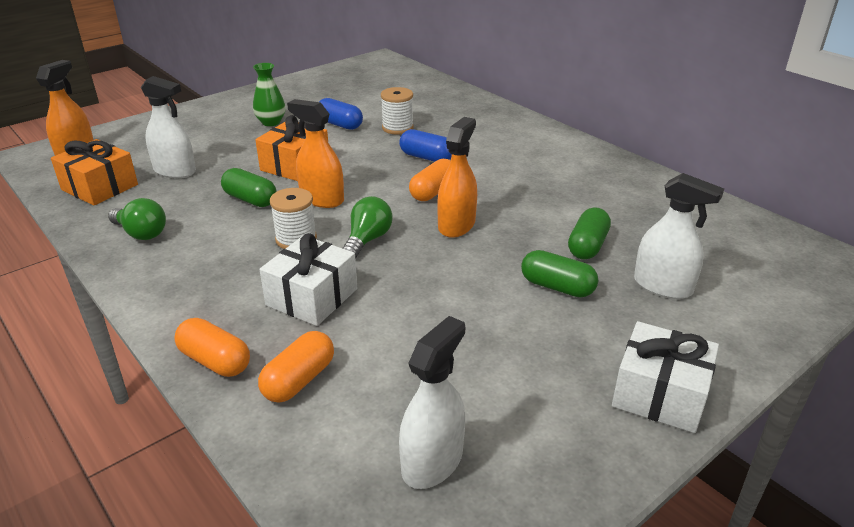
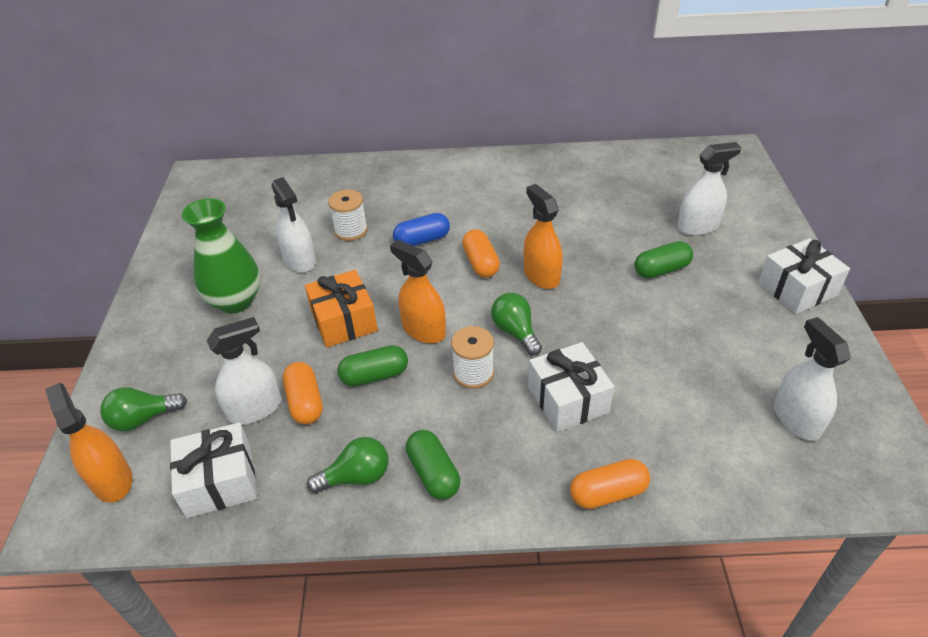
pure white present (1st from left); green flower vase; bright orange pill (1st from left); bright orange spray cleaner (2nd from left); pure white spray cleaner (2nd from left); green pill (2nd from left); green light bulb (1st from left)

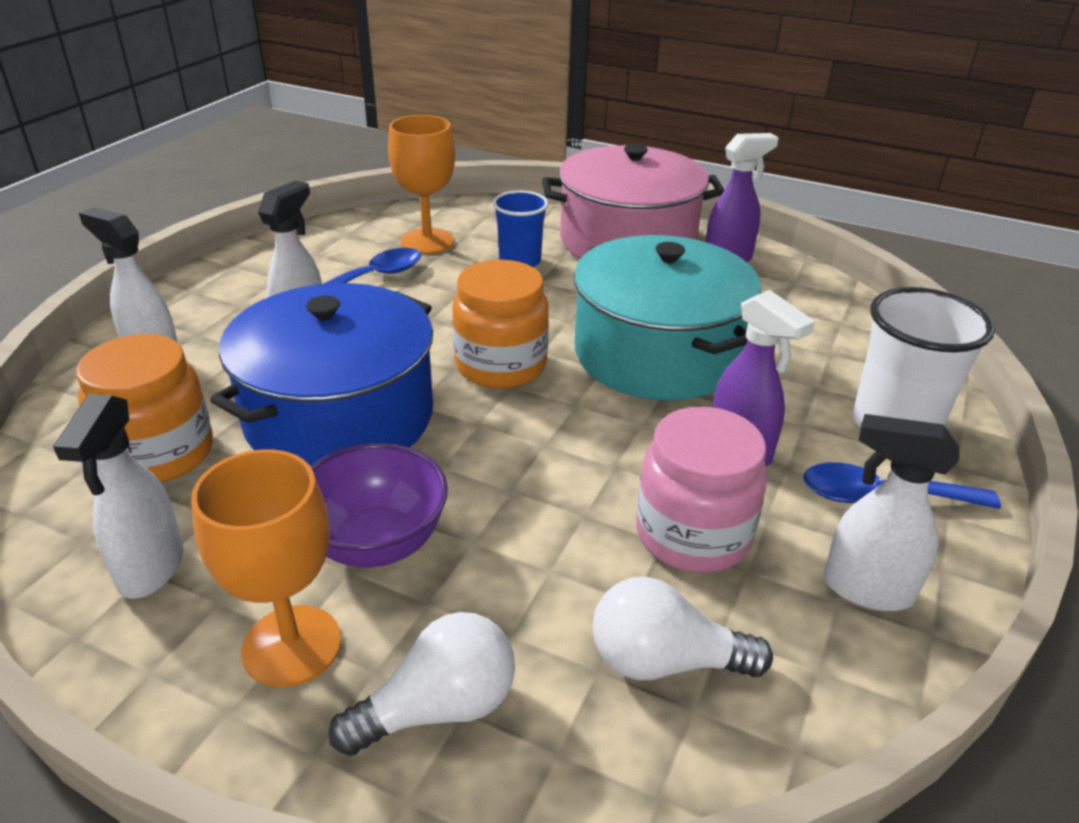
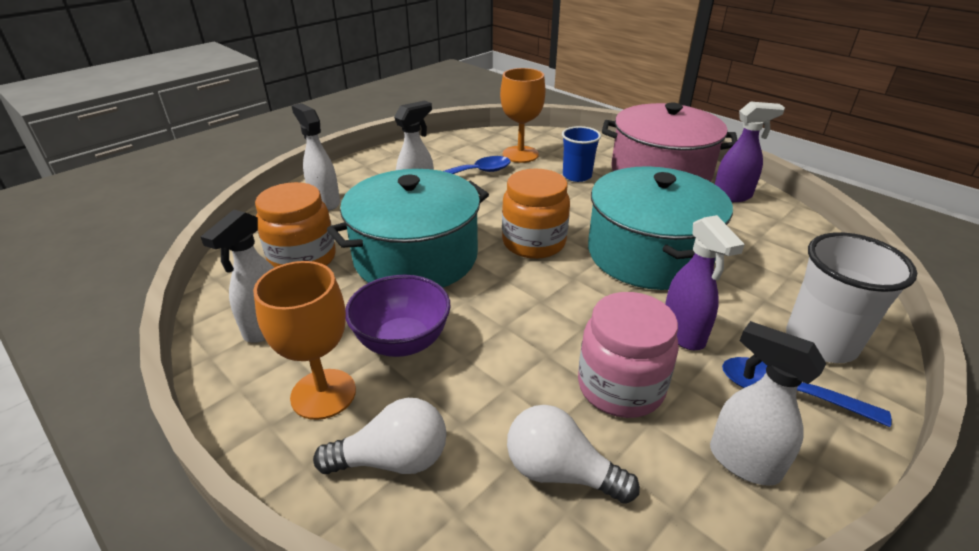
teal pot (1st from left)

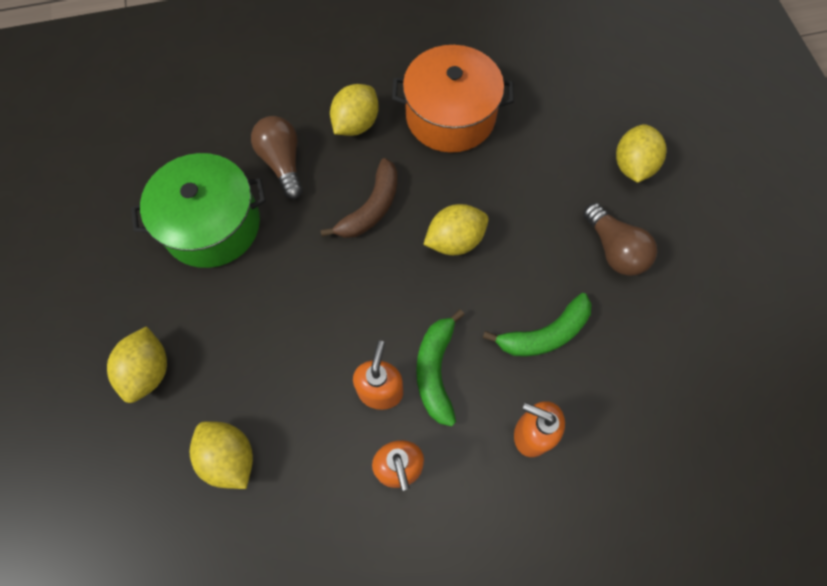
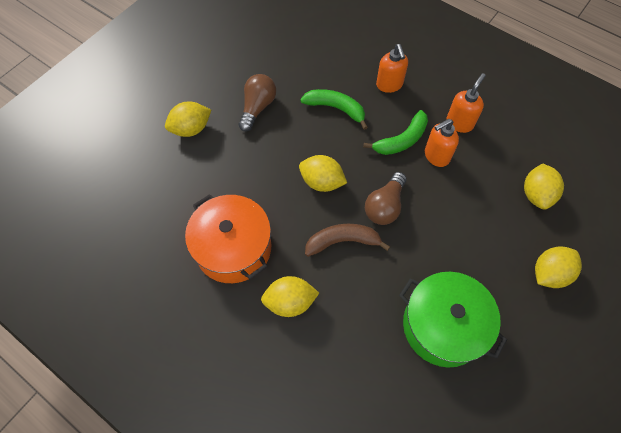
dark brown light bulb (2nd from left)

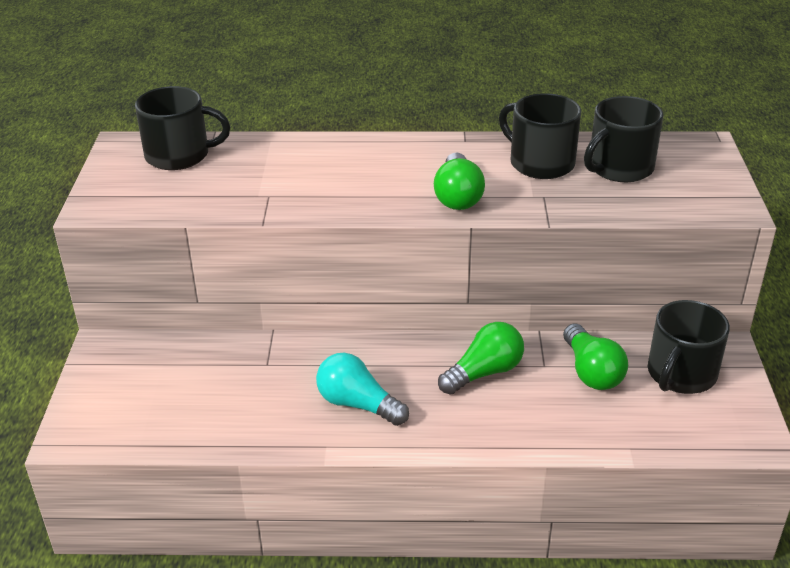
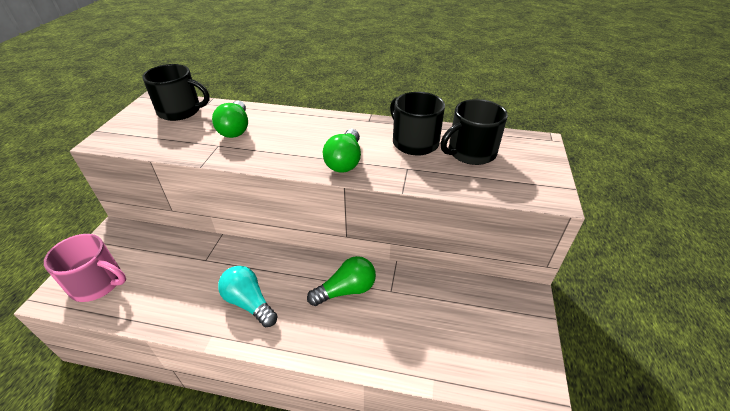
green light bulb (1st from left); black coffee mug (4th from left in the first image); pink coffee mug

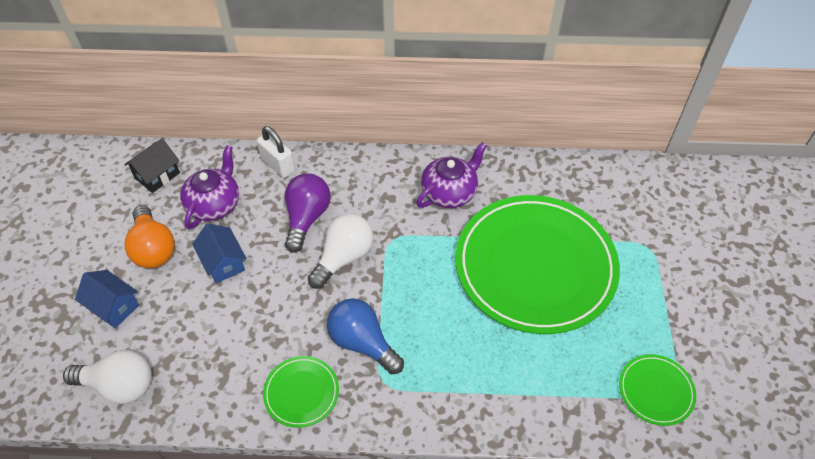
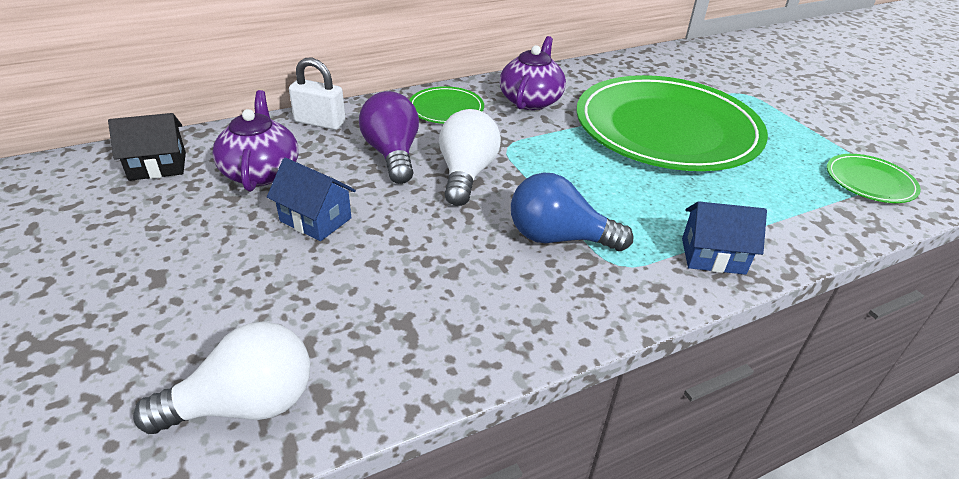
blue cottage (2nd from left); black cottage; bright orange light bulb; green flat dish (1st from left)

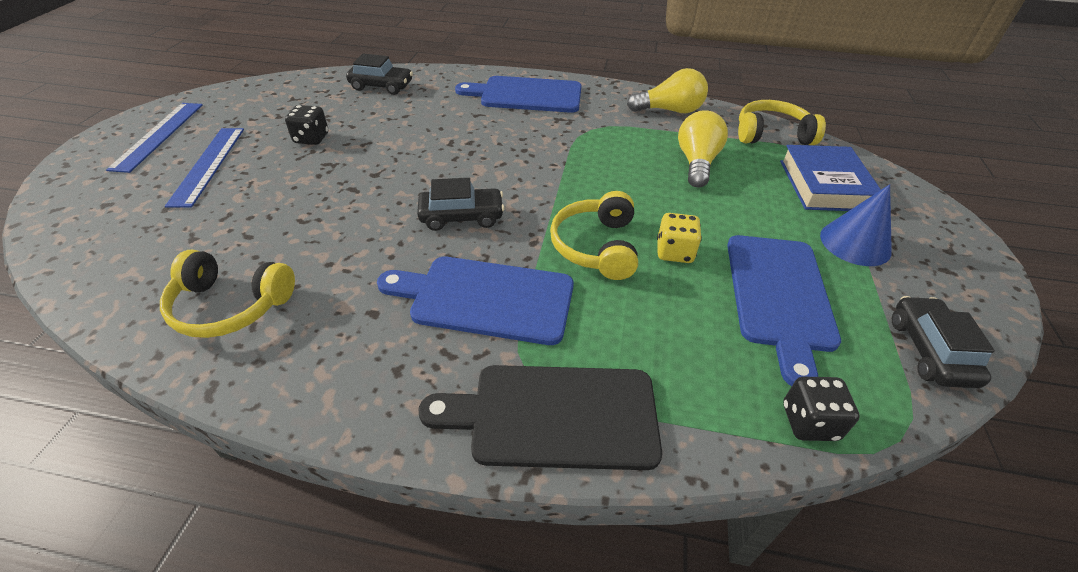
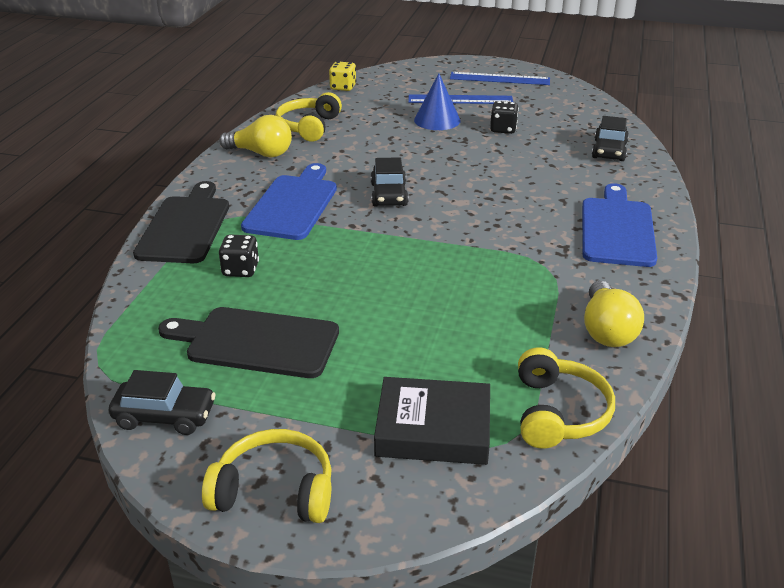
yellow over-ear headphones (1st from left); yellow die; yellow light bulb (1st from left); black cutting board (2nd from left); black hardcover; black die (1st from left); blue solid cone

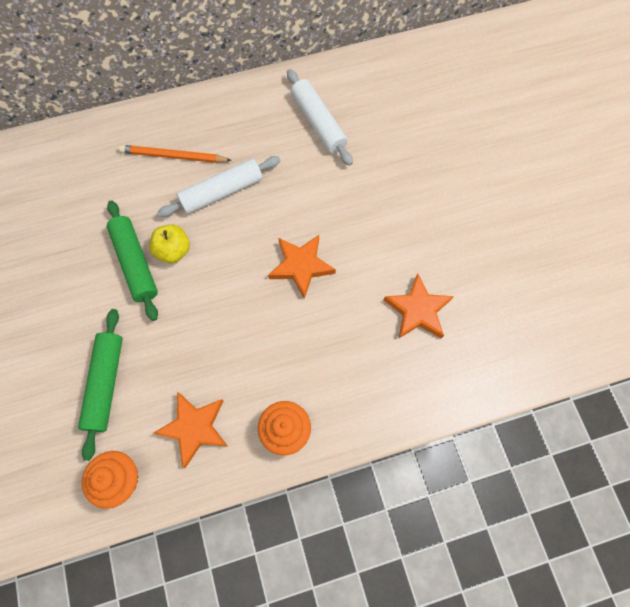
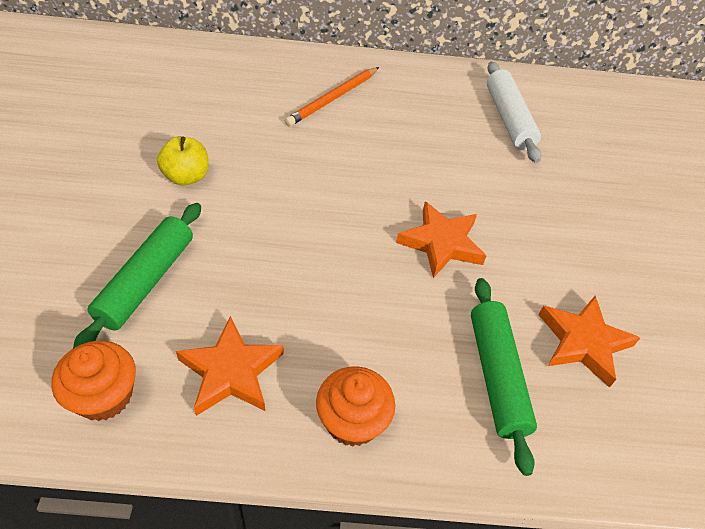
green rolling pin (2nd from left); bright orange lead pencil; yellow apple fruit; pure white rolling pin (1st from left in the first image)

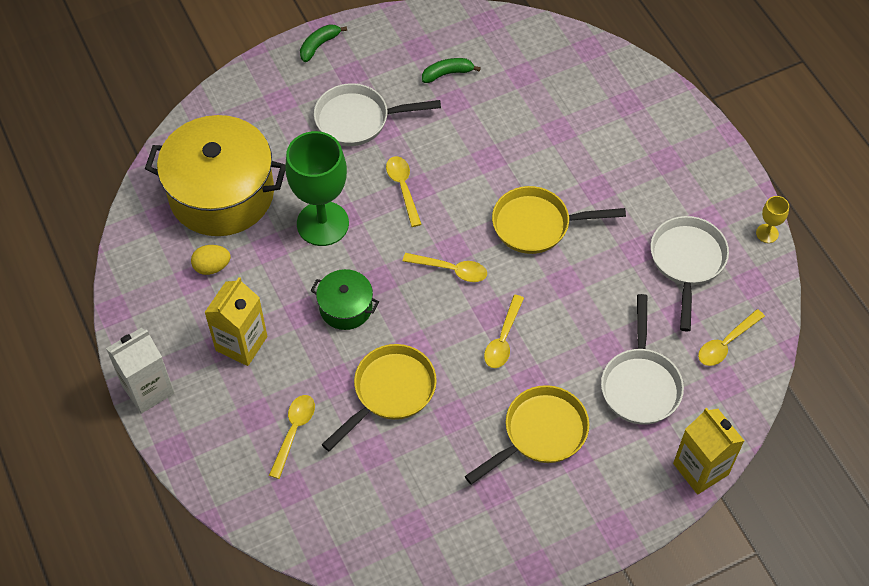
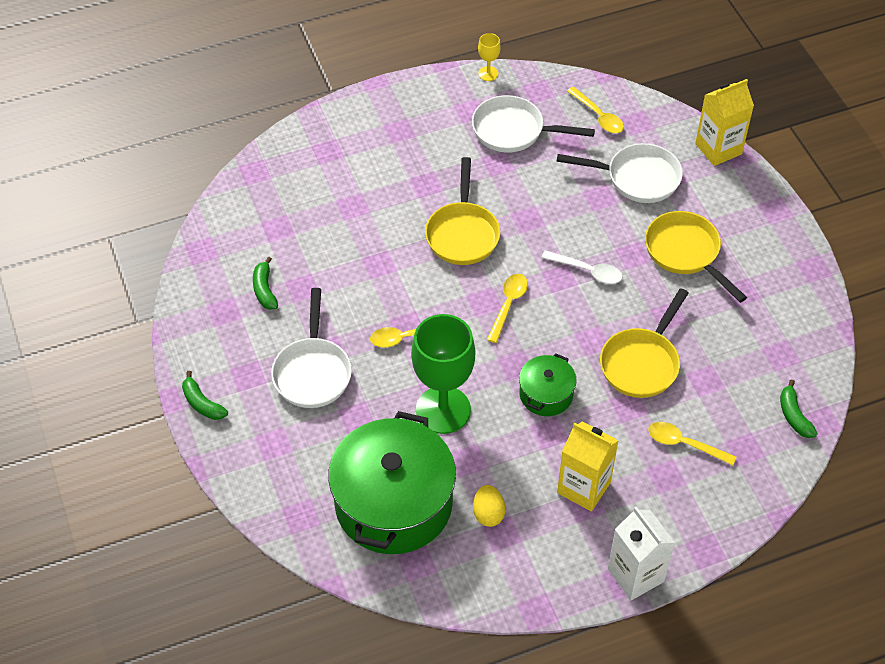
green pot (1st from left); yellow pan (2nd from left); pure white tablespoon; green banana (3rd from left)

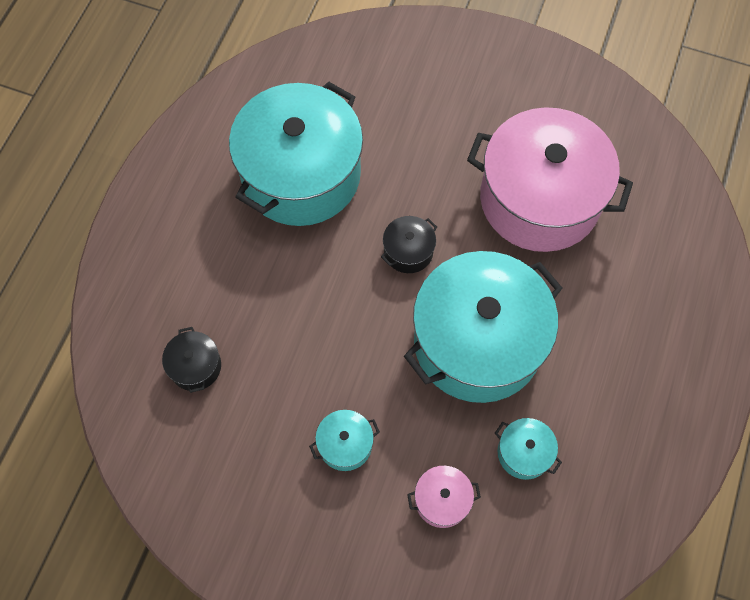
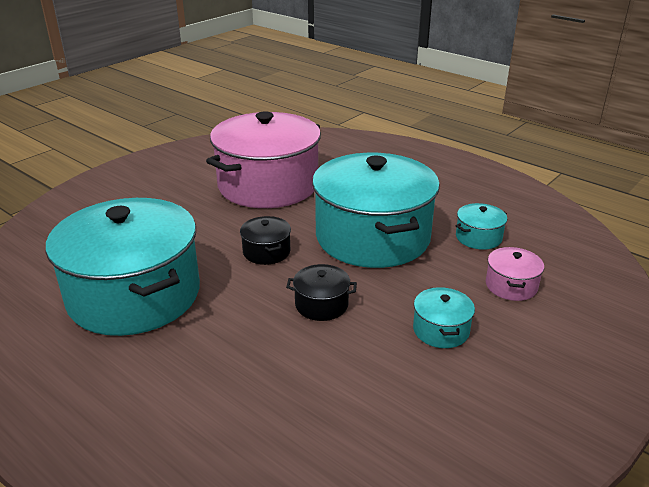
black pot (2nd from left)

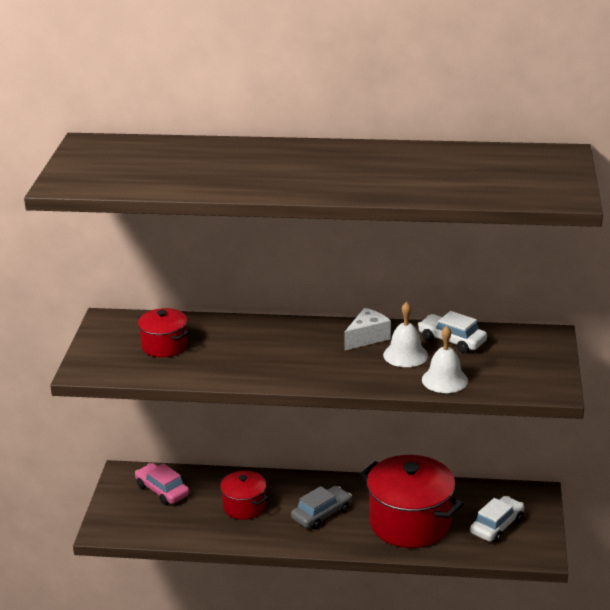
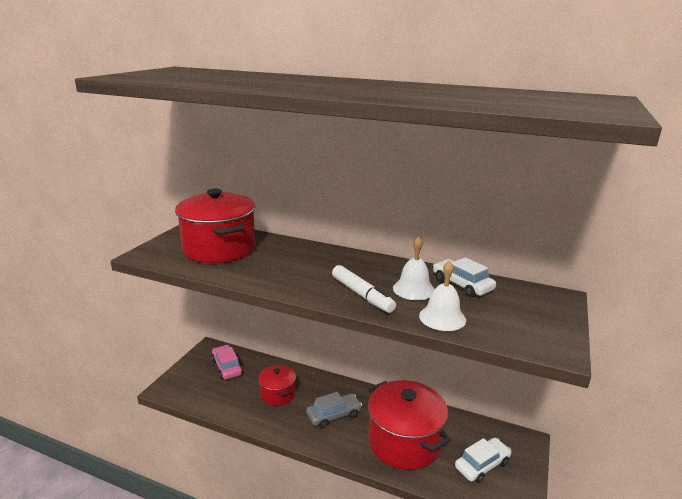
crimson pot (1st from left); pure white cheese; pure white marker

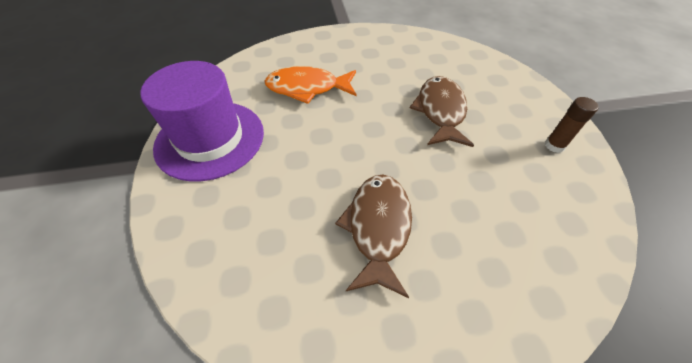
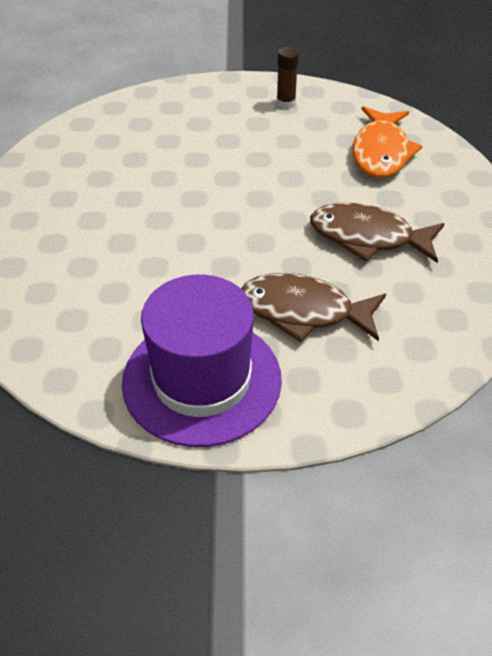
bright orange toy fish; dark brown toy fish (1st from left)

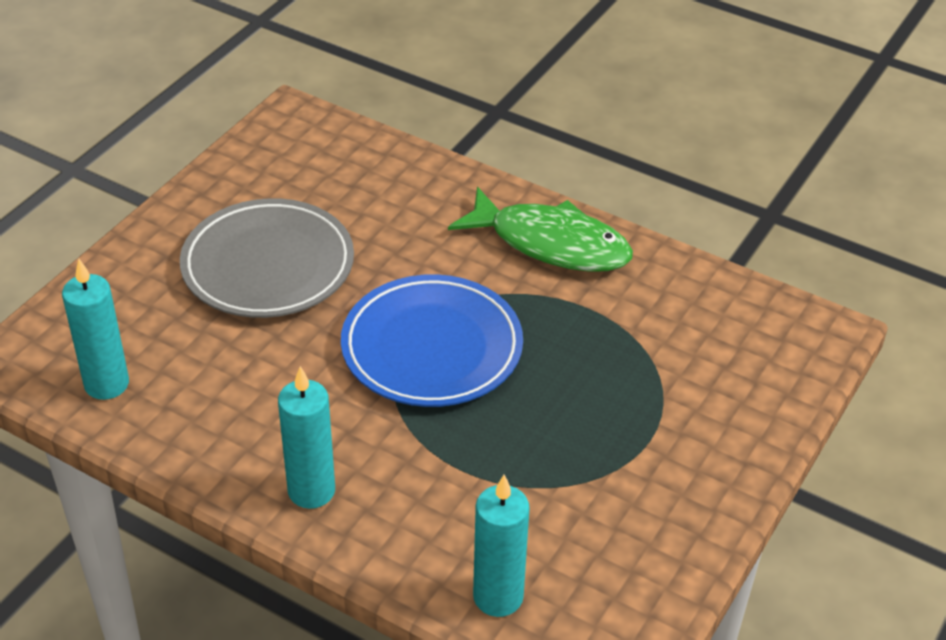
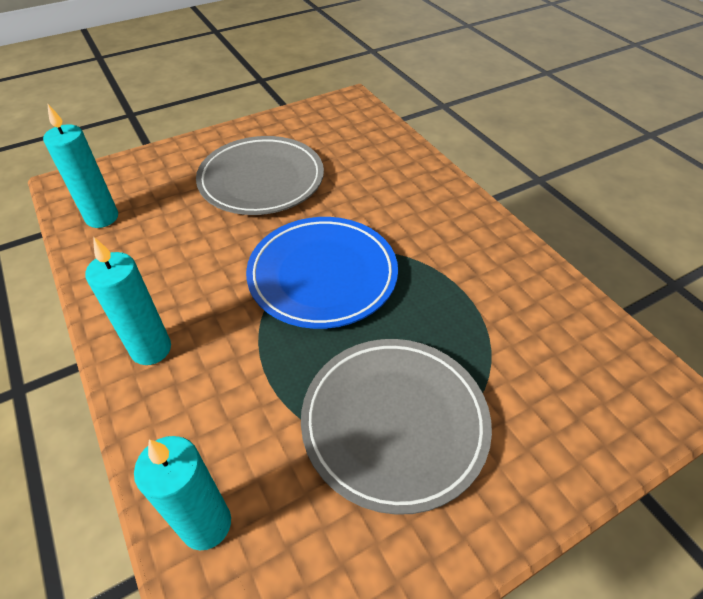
green toy fish; gray flat dish (2nd from left)

